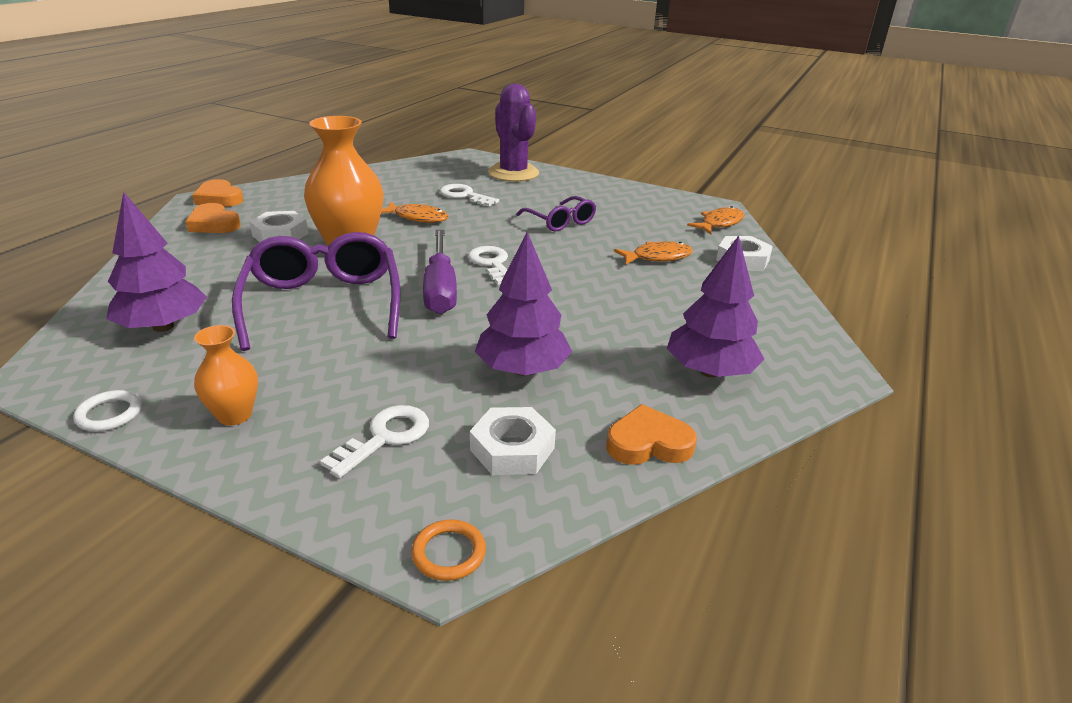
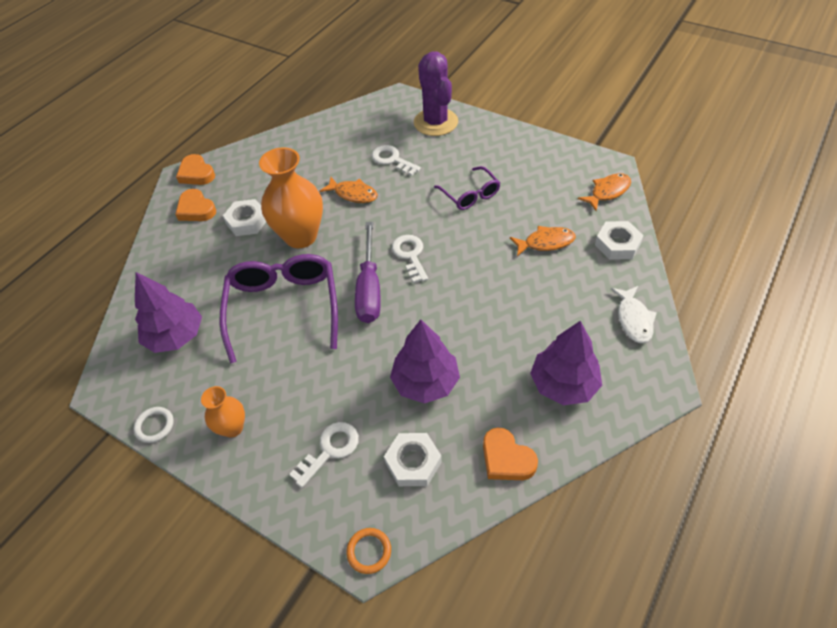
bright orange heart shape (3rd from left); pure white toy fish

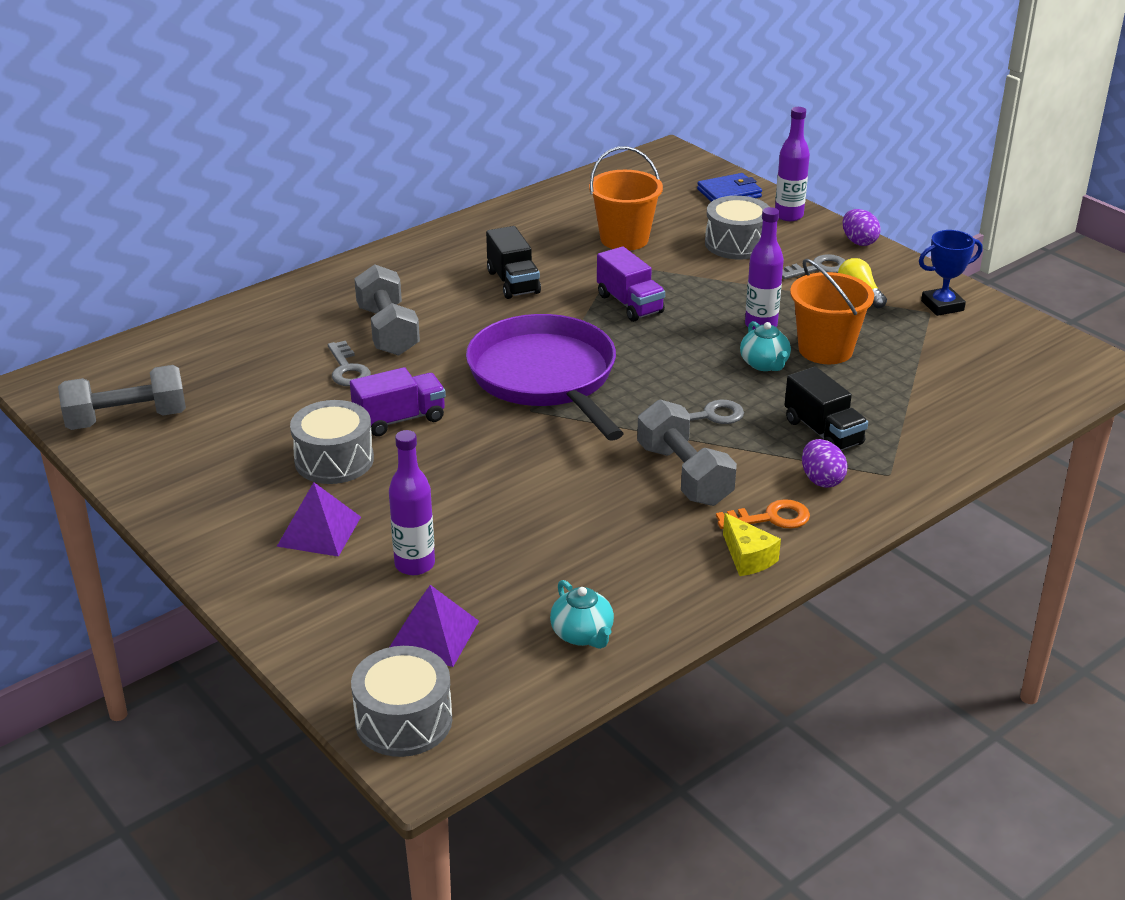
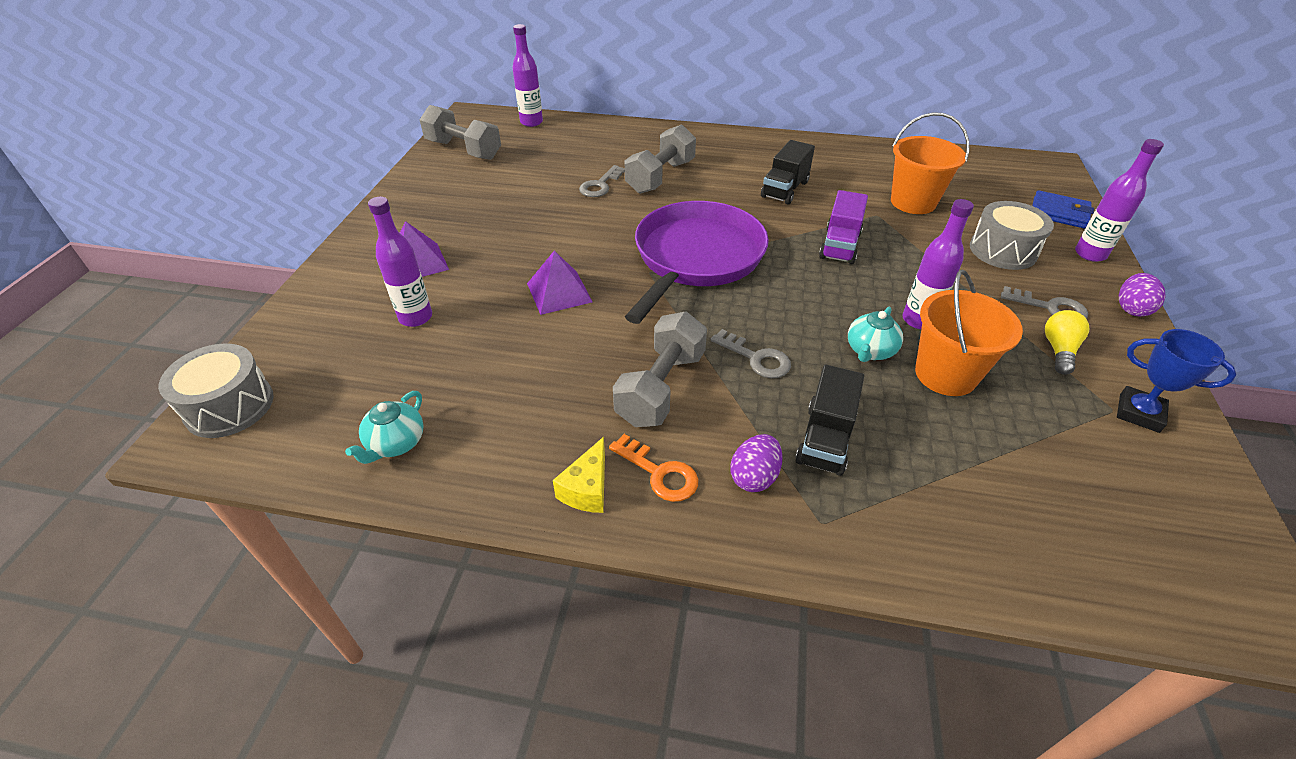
gray drum (1st from left in the first image); purple lorry (1st from left in the first image); purple pyramid (2nd from left); purple bottle (2nd from left)

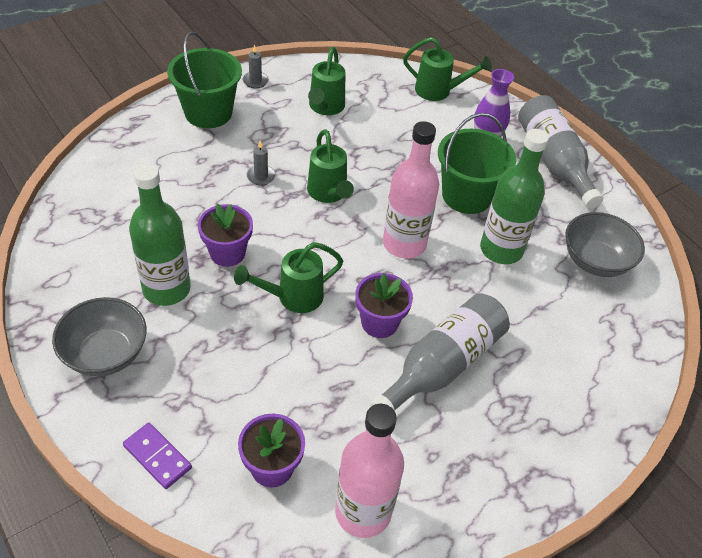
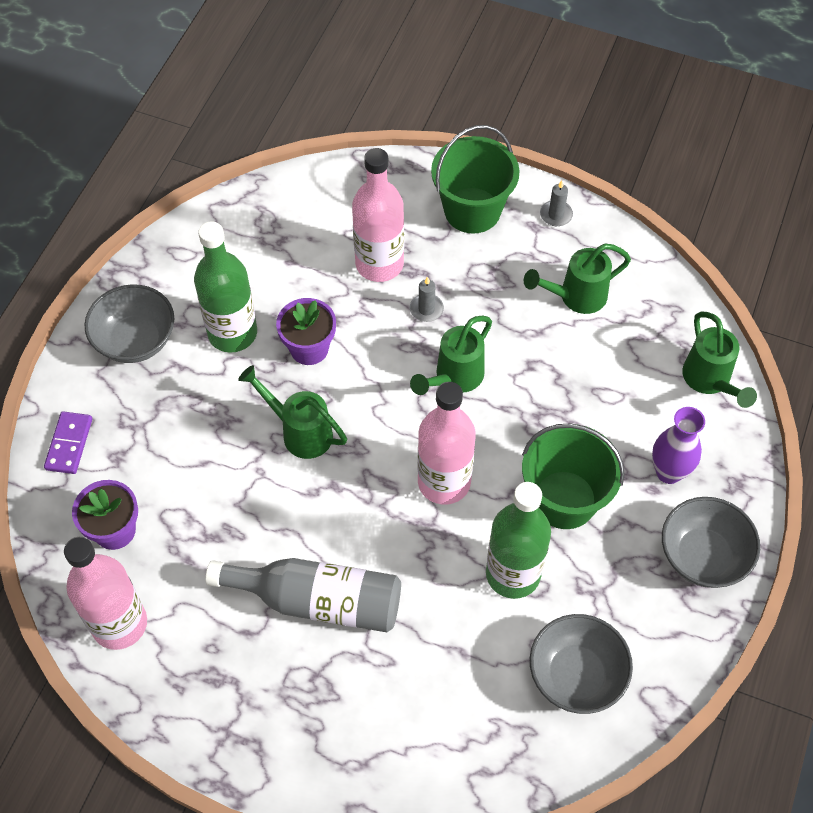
purple plant pot (3rd from left in the first image); gray serving bowl (3rd from left); pink bottle (2nd from left)

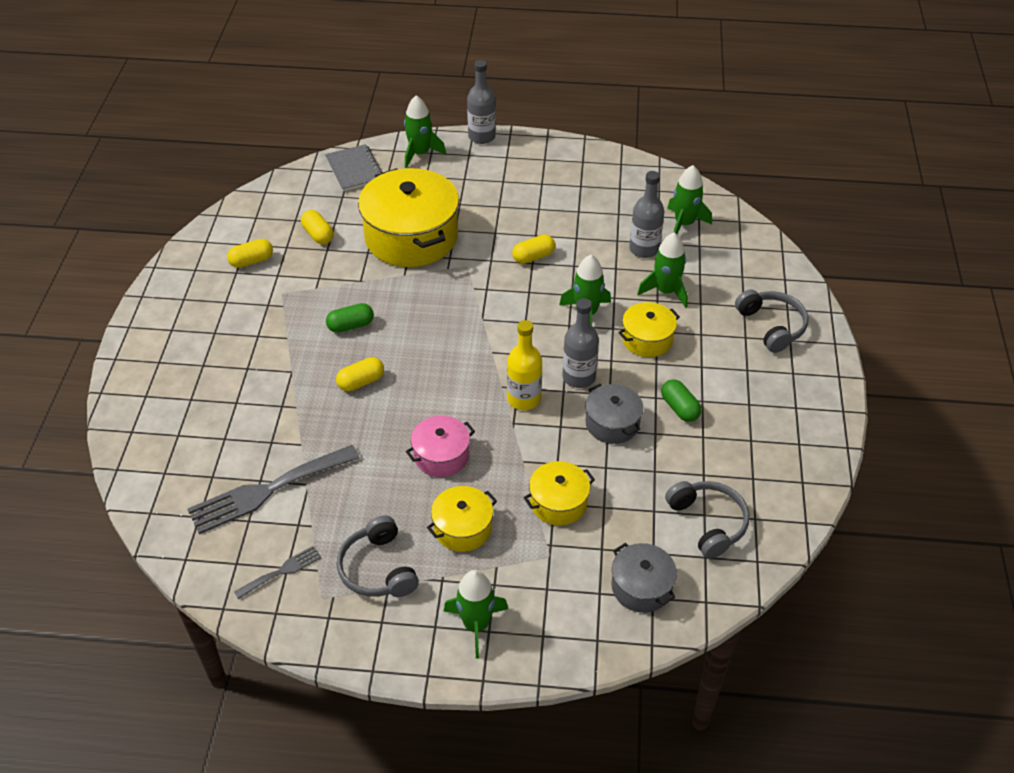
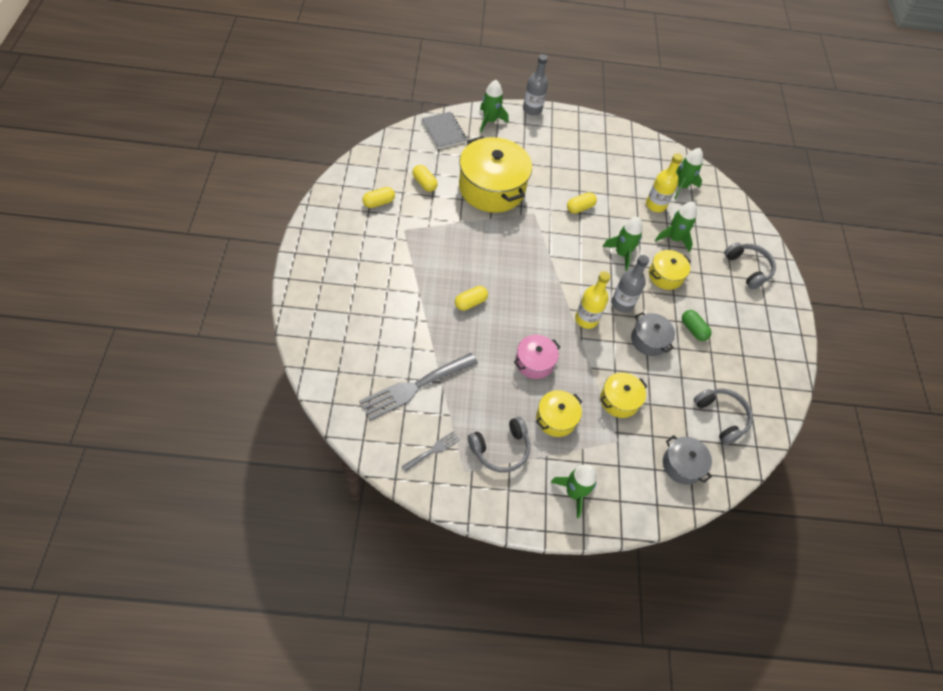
green pill (1st from left in the first image); gray over-ear headphones (1st from left); yellow bottle (2nd from left)

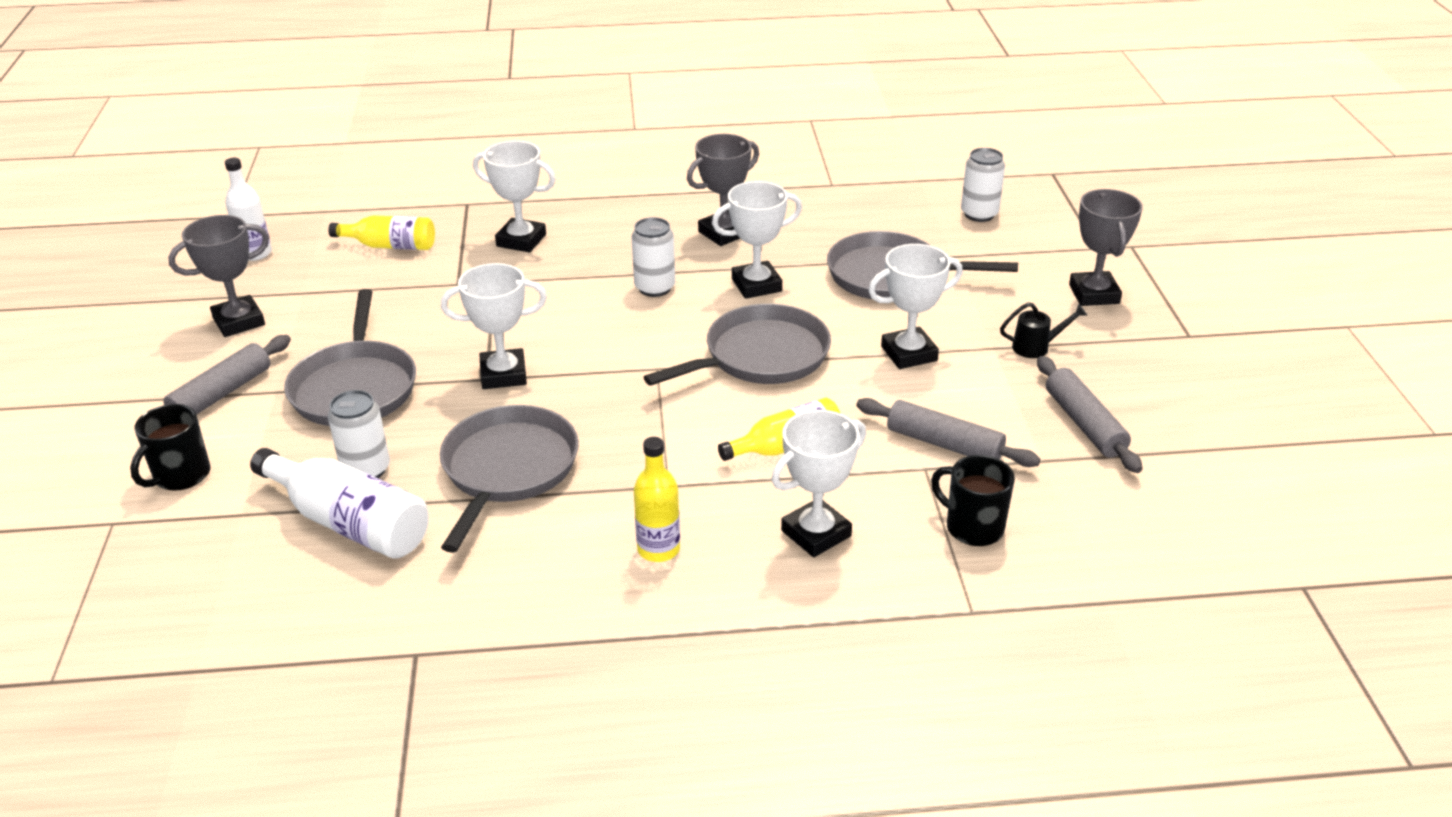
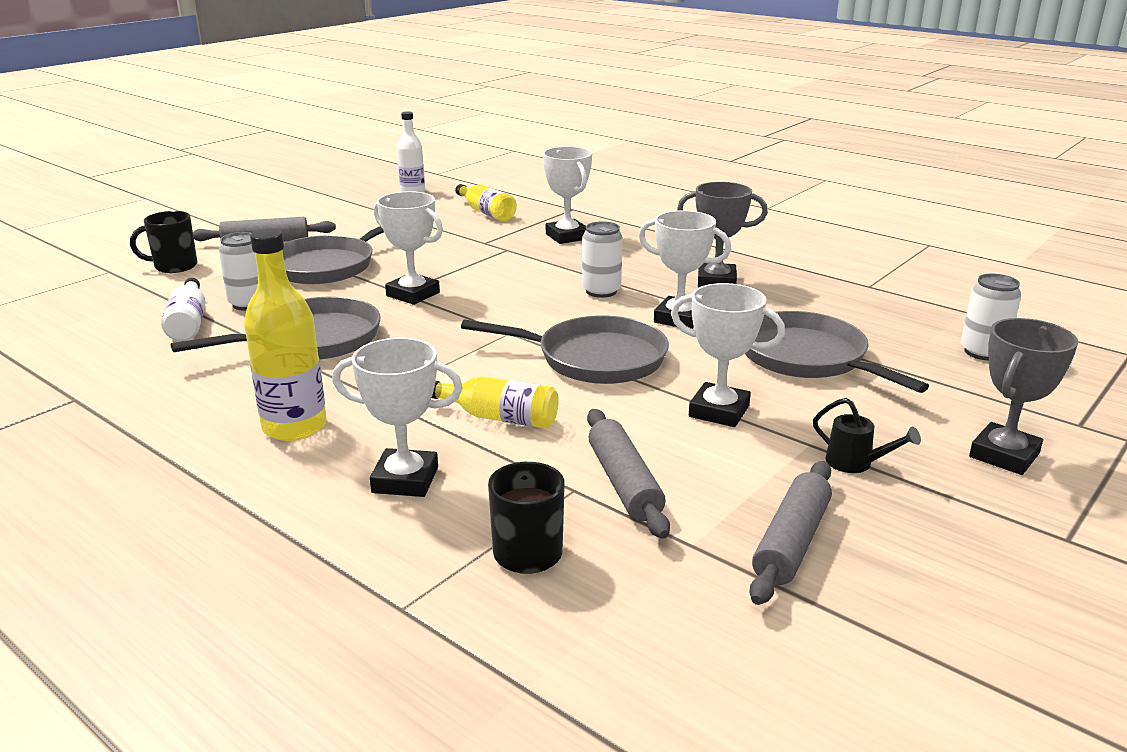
gray award cup (1st from left in the first image); pure white bottle (1st from left); yellow bottle (1st from left)

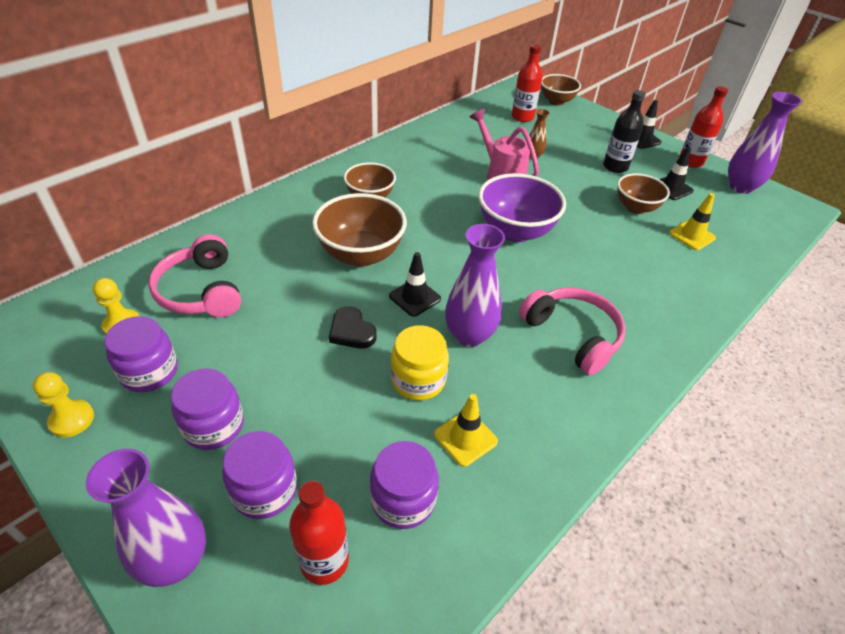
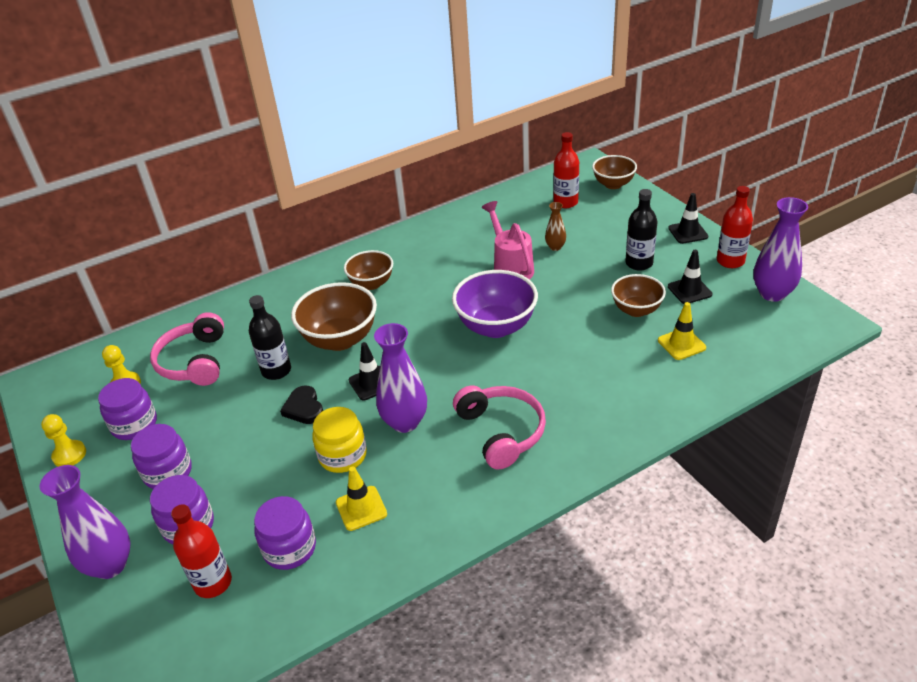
black bottle (1st from left)

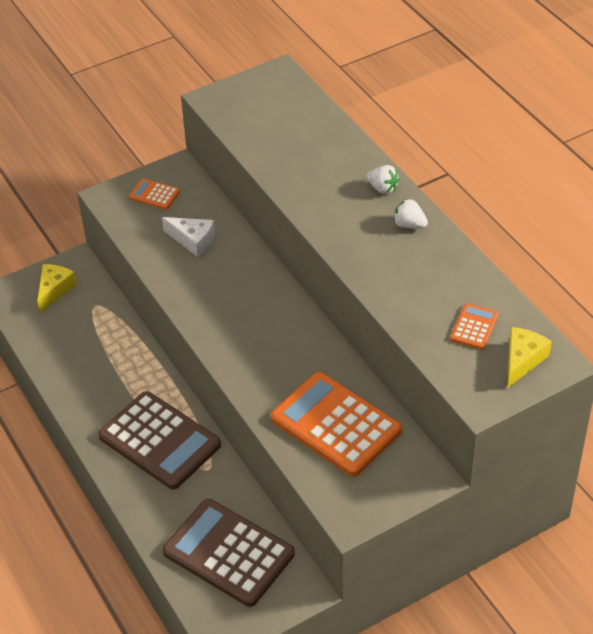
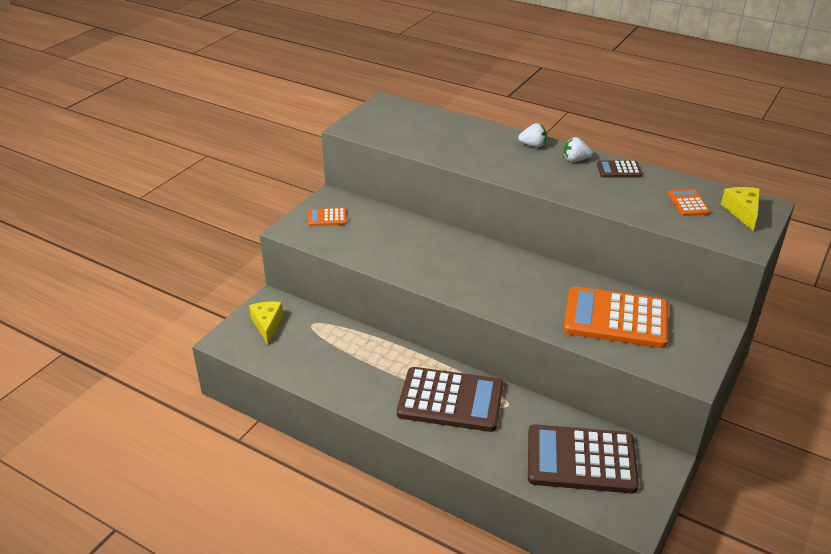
pure white cheese; dark brown calculator (3rd from left)

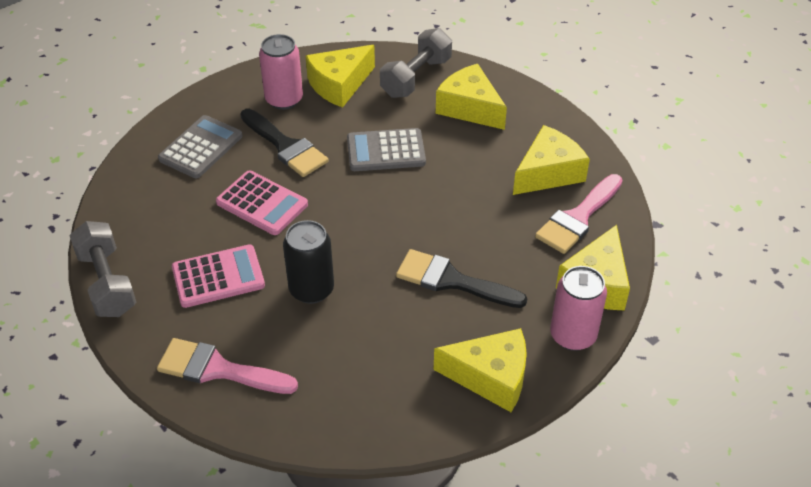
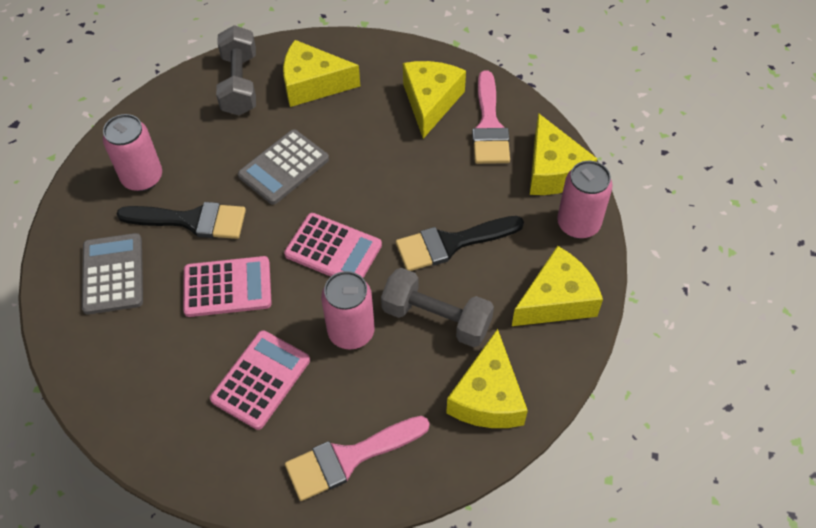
gray dumbbell (2nd from left); pink tin (2nd from left); yellow cheese (3rd from left); pink calculator (3rd from left)

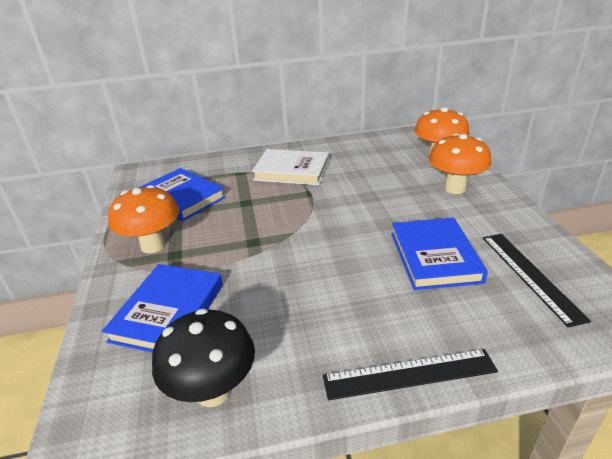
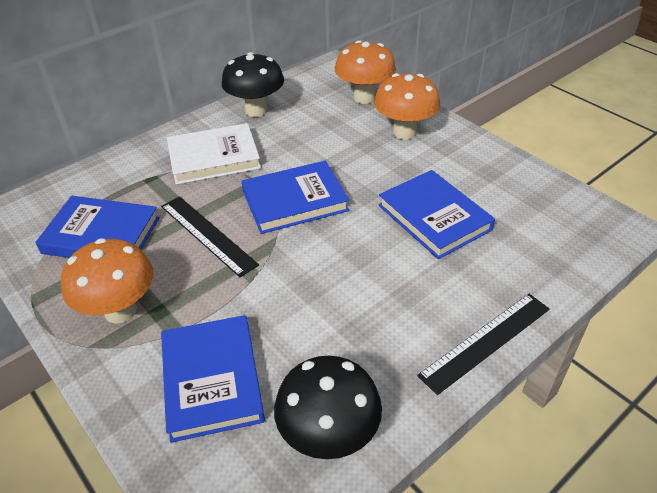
black ruler (1st from left); black mushroom (1st from left); blue hardcover (3rd from left)

